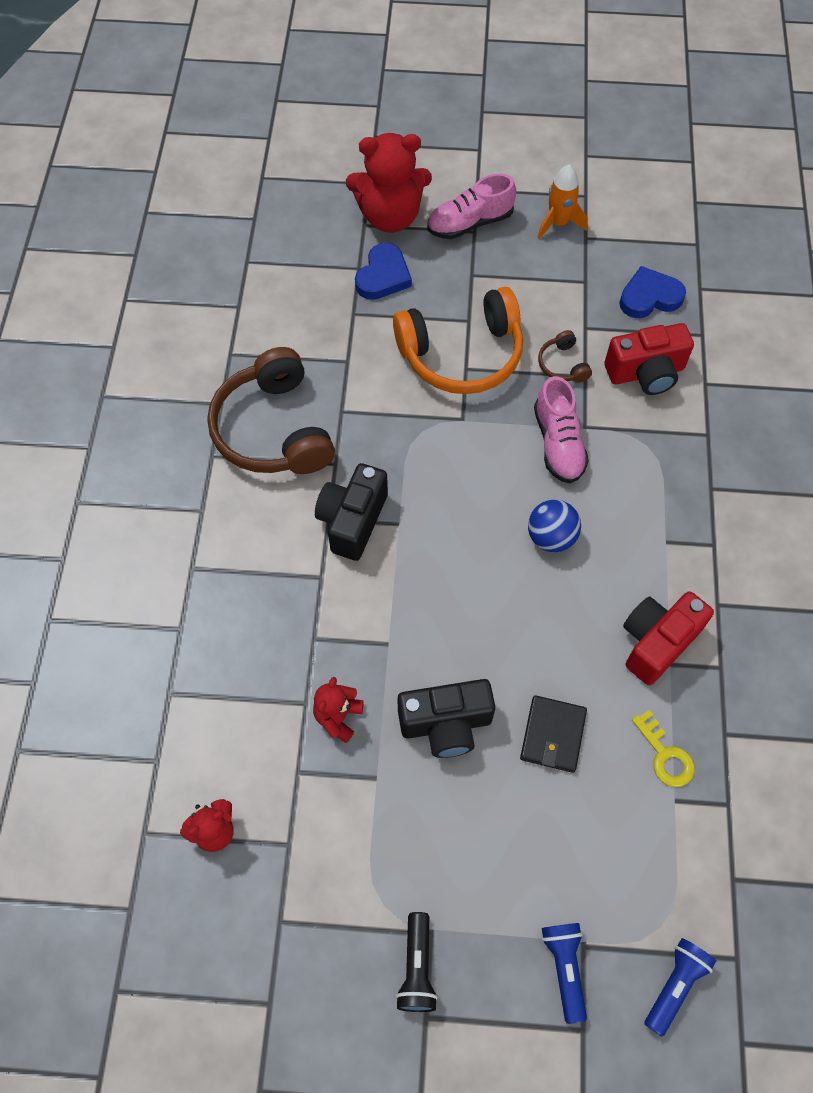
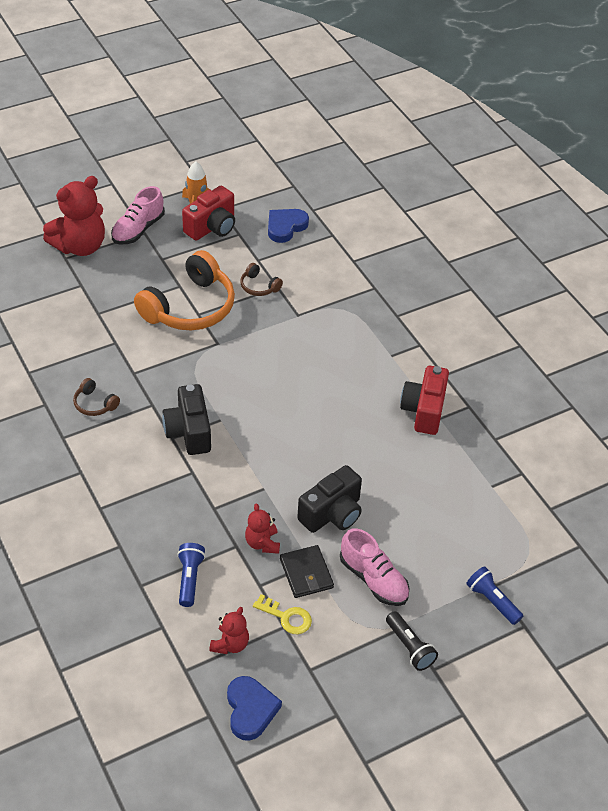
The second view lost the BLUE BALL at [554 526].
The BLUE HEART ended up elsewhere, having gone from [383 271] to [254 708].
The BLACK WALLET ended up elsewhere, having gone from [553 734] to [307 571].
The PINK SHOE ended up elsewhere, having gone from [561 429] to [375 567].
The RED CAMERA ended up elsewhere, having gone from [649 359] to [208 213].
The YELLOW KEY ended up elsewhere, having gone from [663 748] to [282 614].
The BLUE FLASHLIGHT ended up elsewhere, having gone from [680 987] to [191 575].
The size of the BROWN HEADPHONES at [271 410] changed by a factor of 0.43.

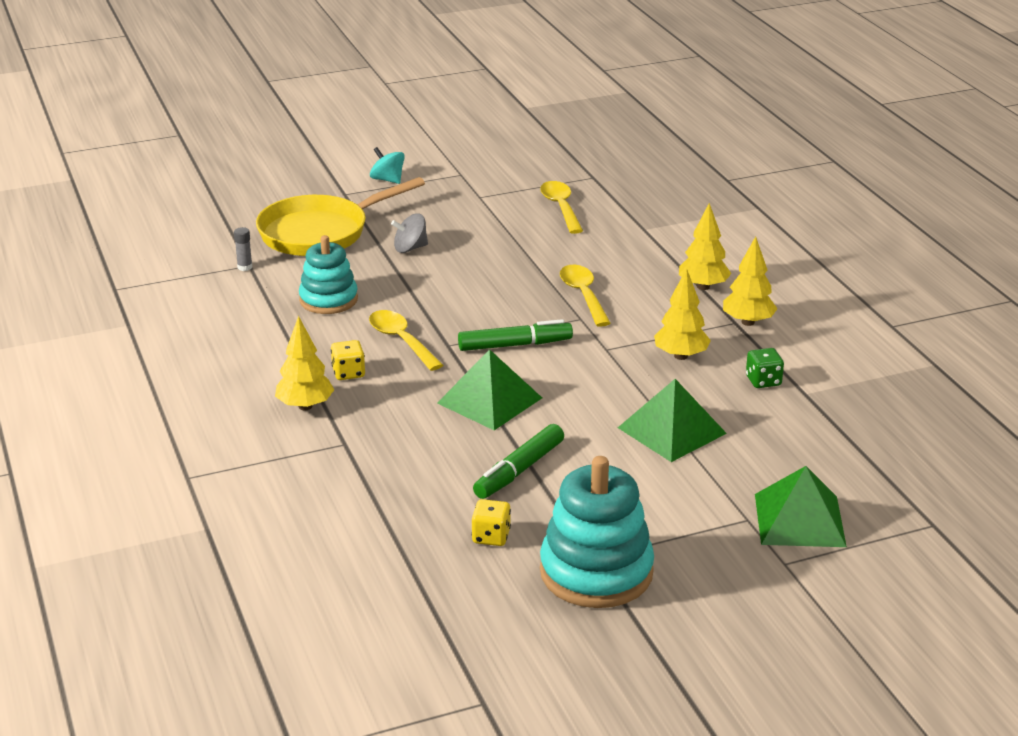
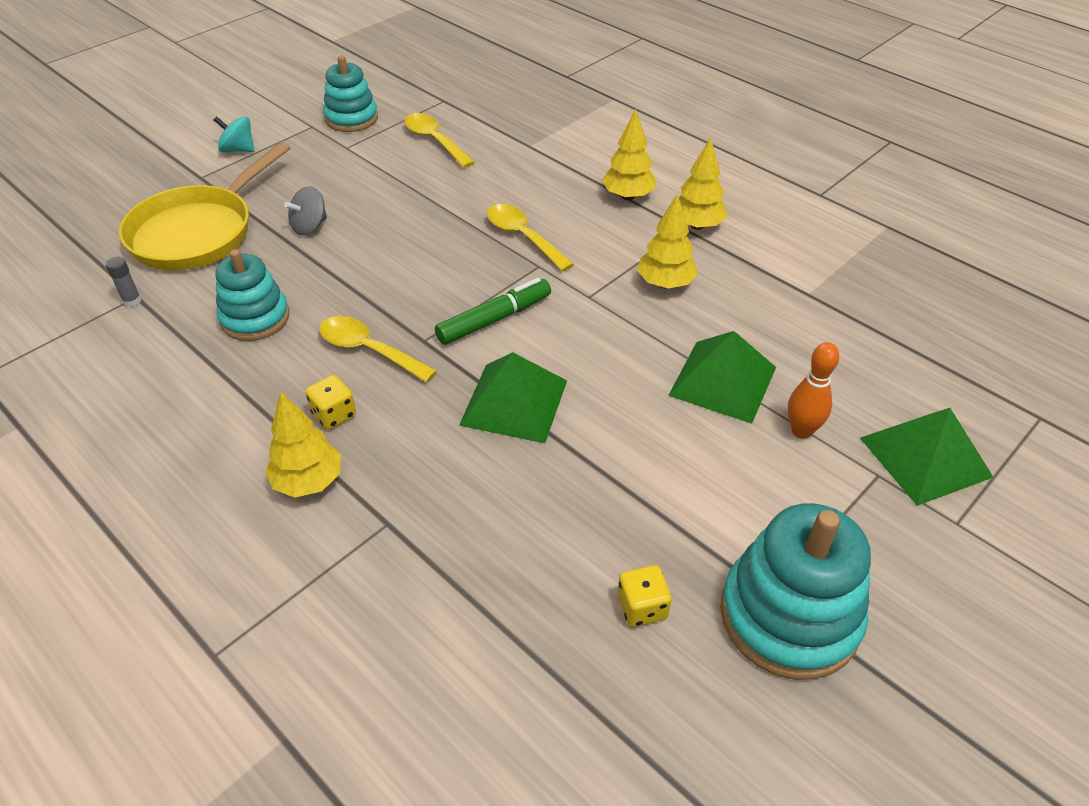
The second view lost the GREEN MARKER at [518 461].
The second view lost the GREEN DICE at [765 368].
The second view gained the TURQUOISE STACKING TOY at [350 93].
The second view gained the ORANGE BOWLING PIN at [813 390].

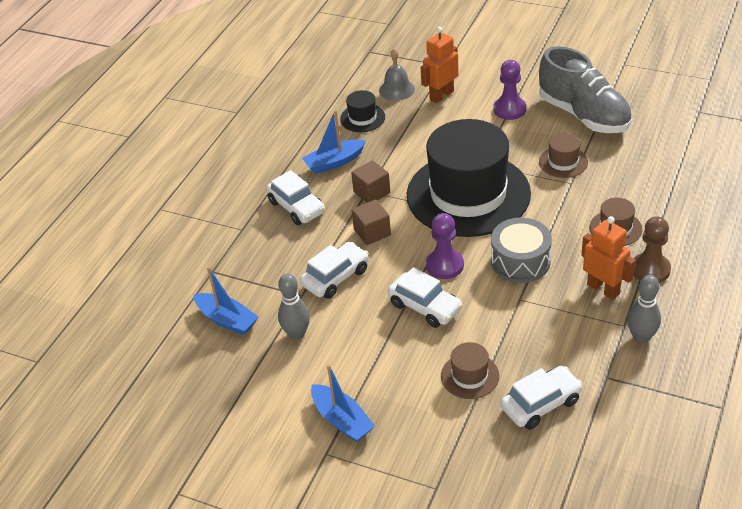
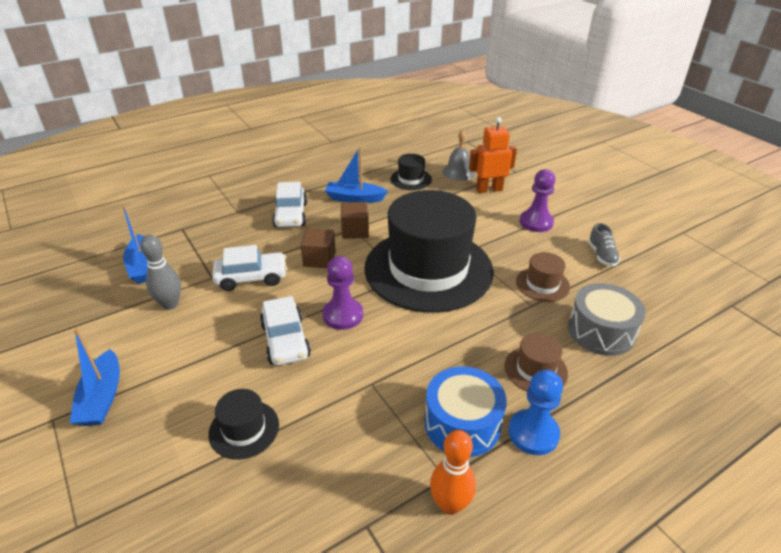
The second view lost the WHITE CAR at [542 398].
The GREY DRUM ended up elsewhere, having gone from [521 250] to [607 319].
Where the ORANGE ROBOT stood at [608 258], the BLUE DRUM came to stand at [466 411].
What was the BROWN HAT at [470 370] turned into the BLACK HAT at [243 424].
What was the GREY BOWLING PIN at [644 309] turned into the ORANGE BOWLING PIN at [453 472].
What was the BROWN PAWN at [652 249] turned into the BLUE PAWN at [535 412].
The size of the GREY SHOE at [585 89] changed by a factor of 0.41.

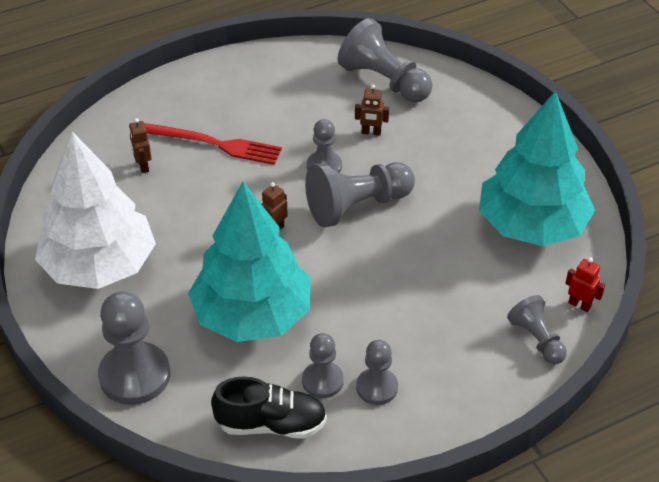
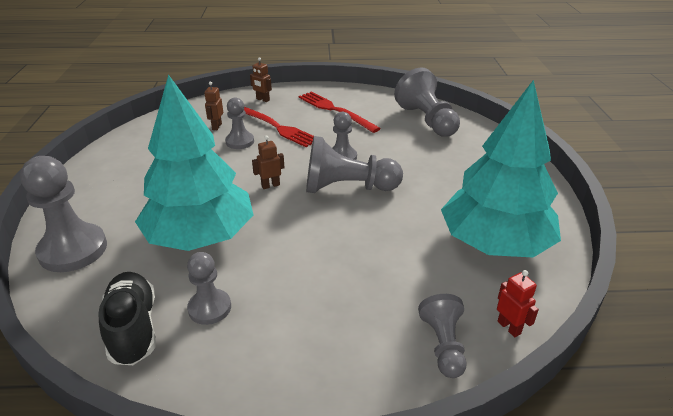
The second view lost the WHITE TREE at [95 210].
The second view gained the RED FORK at [340 112].
The BROWN ROBOT ended up elsewhere, having gone from [372 110] to [261 79].
The GREY PAWN ended up elsewhere, having gone from [377 372] to [239 123].
The BLACK SHOE at [269 407] ended up facing another way, 135 degrees counterclockwise from before.

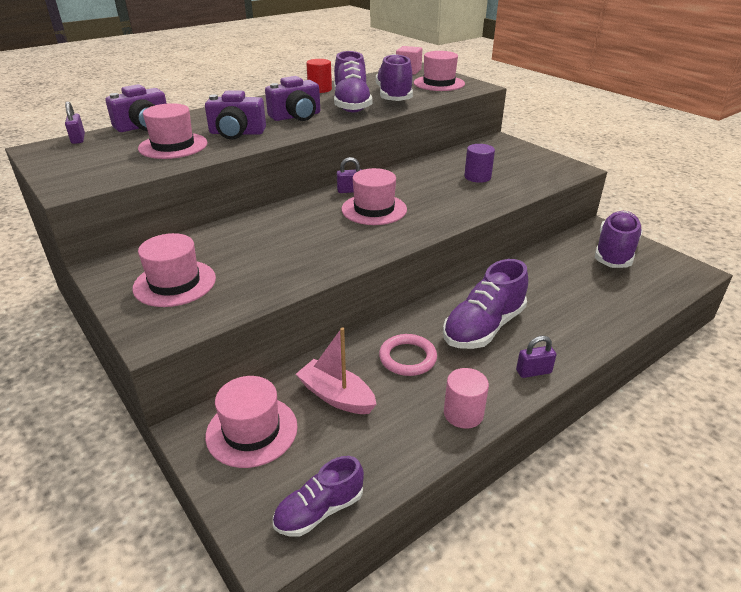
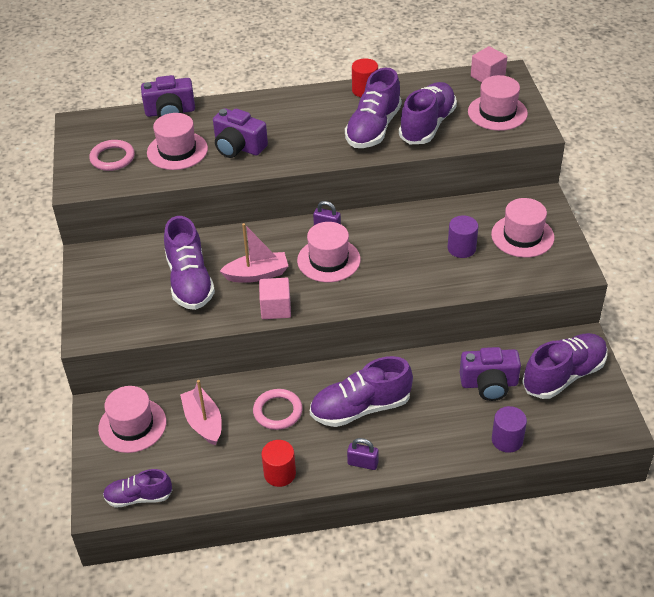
The second view lost the PURPLE PADLOCK at [75 122].
The second view gained the PINK RING at [112 155].
The second view gained the PURPLE SHOE at [189 263].
The second view gained the PINK BOAT at [254 253].
The second view gained the PINK CUBE at [275 298].
The second view gained the PURPLE CYLINDER at [509 429].
The PINK HAT ended up elsewhere, having gone from [174 270] to [522 228].
The PURPLE CAMERA ended up elsewhere, having gone from [292 98] to [490 374].
What was the PINK CYLINDER at [466 398] turned into the RED CYLINDER at [278 463].

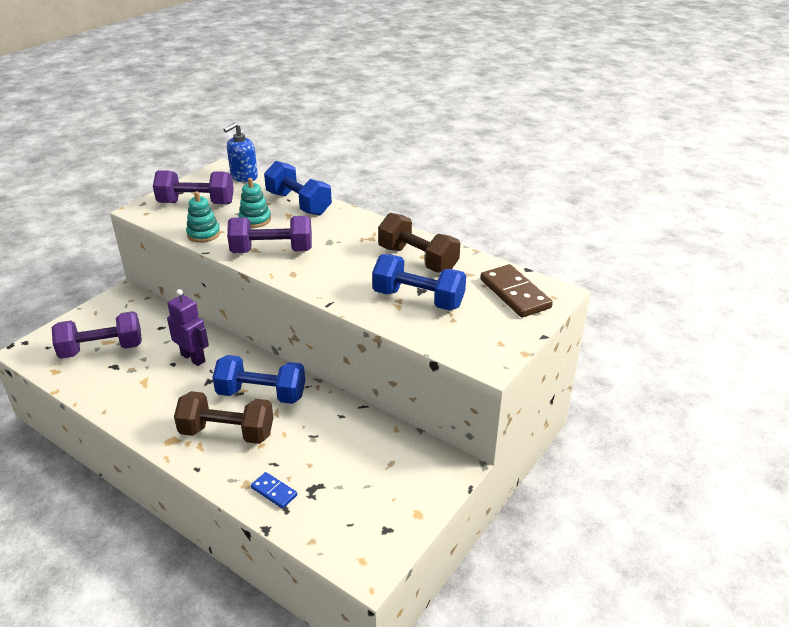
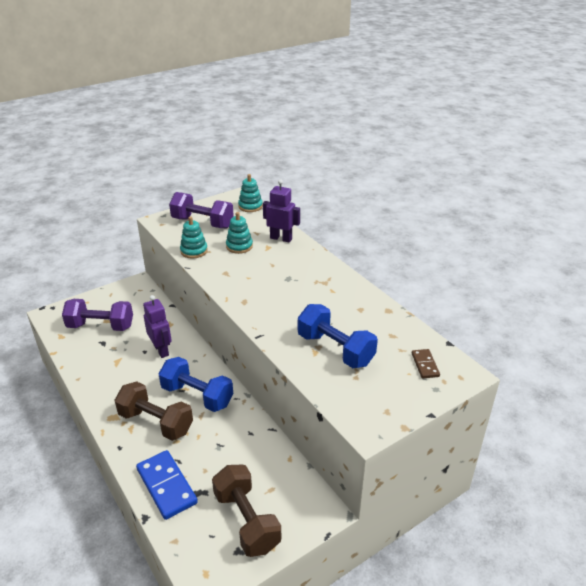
The second view lost the PURPLE DUMBBELL at [269 234].
The BROWN DUMBBELL ended up elsewhere, having gone from [419 243] to [246 511].
Where the BLUE SOAP DISPENSER stood at [240 152], the TURQUOISE STACKING TOY came to stand at [250 193].
Where the BLUE DUMBBELL stood at [298 188], the PURPLE ROBOT came to stand at [281 211].
The size of the BLUE DOMINO at [274 490] changed by a factor of 1.88.
The size of the BROWN DOMINO at [516 290] changed by a factor of 0.53.

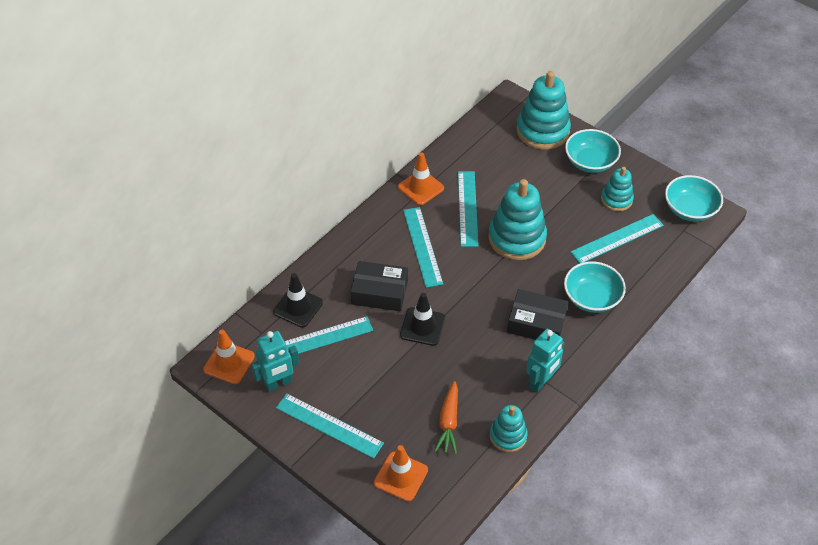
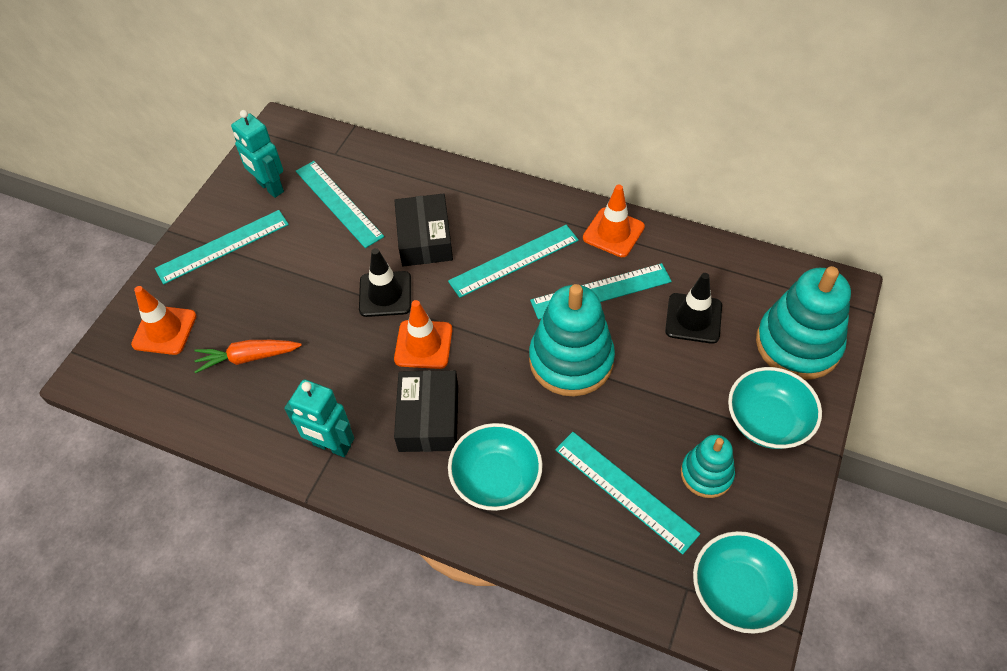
The second view lost the TURQUOISE STACKING TOY at [509 428].
The ORANGE TRAFFIC CONE ended up elsewhere, having gone from [229 357] to [423 334].
The BLACK TRAFFIC CONE ended up elsewhere, having gone from [298 300] to [693 308].
The TURQUOISE RULER at [330 426] ended up facing another way, 45 degrees clockwise from before.

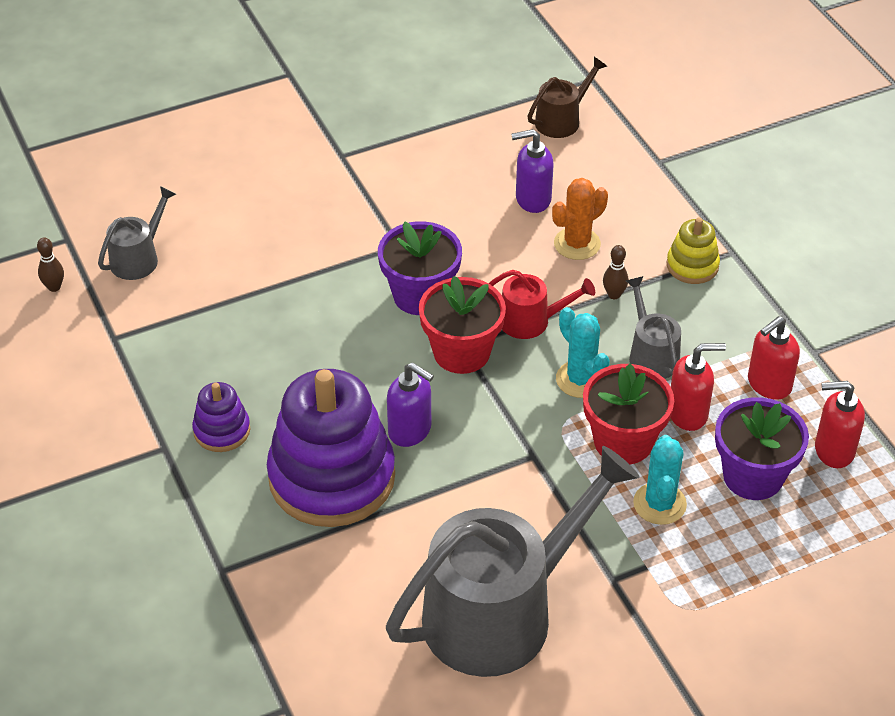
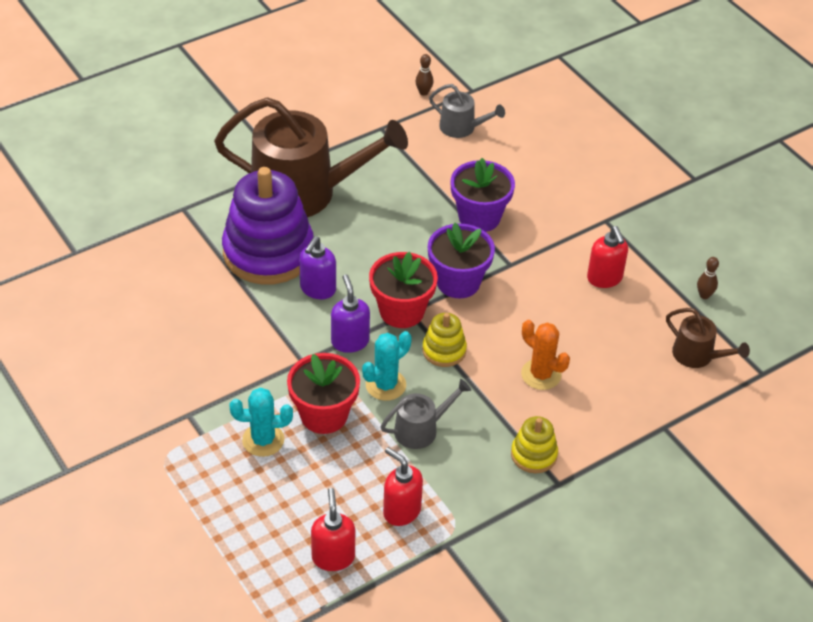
The second view lost the GREY WATERING CAN at [513 561].
The PURPLE SOAP DISPENSER ended up elsewhere, having gone from [532 171] to [350 313].
The BROWN BOWLING PIN ended up elsewhere, having gone from [615 272] to [708 278].
The RED SOAP DISPENSER ended up elsewhere, having gone from [698 387] to [607 257].
The PURPLE FLOWER POT ended up elsewhere, having gone from [762 448] to [482 195].
Where the PURPLE STACKING TOY stood at [221 417], the BROWN WATERING CAN came to stand at [311 157].
Where the RED WATERING CAN stood at [542 304], the YELLOW STACKING TOY came to stand at [444 340].

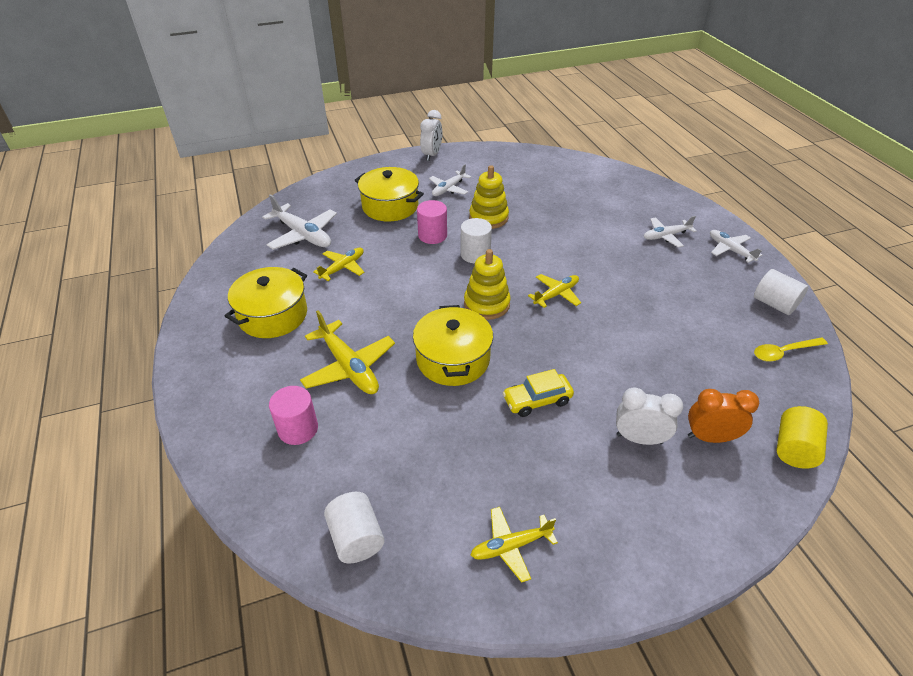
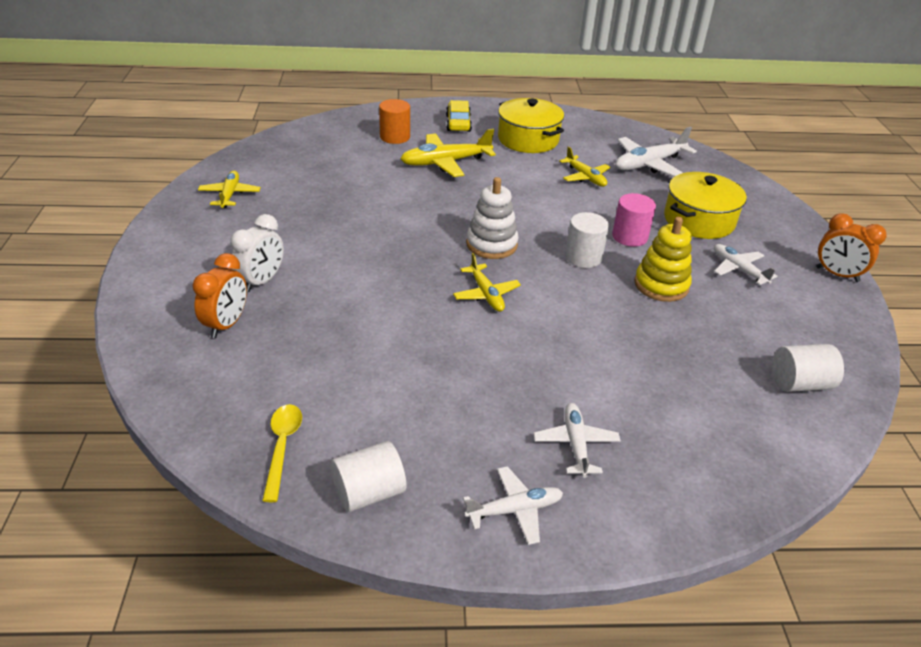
The second view lost the YELLOW POT at [453 345].
The second view lost the YELLOW CYLINDER at [802 437].
The WHITE CYLINDER ended up elsewhere, having gone from [354 527] to [808 368].
The YELLOW CAR ended up elsewhere, having gone from [538 393] to [459 116].
What was the PINK CYLINDER at [293 415] turned into the ORANGE CYLINDER at [394 121].
What was the WHITE CLOCK at [431 135] turned into the ORANGE CLOCK at [851 247].
What was the YELLOW STACKING TOY at [487 284] turned into the WHITE STACKING TOY at [492 218].

